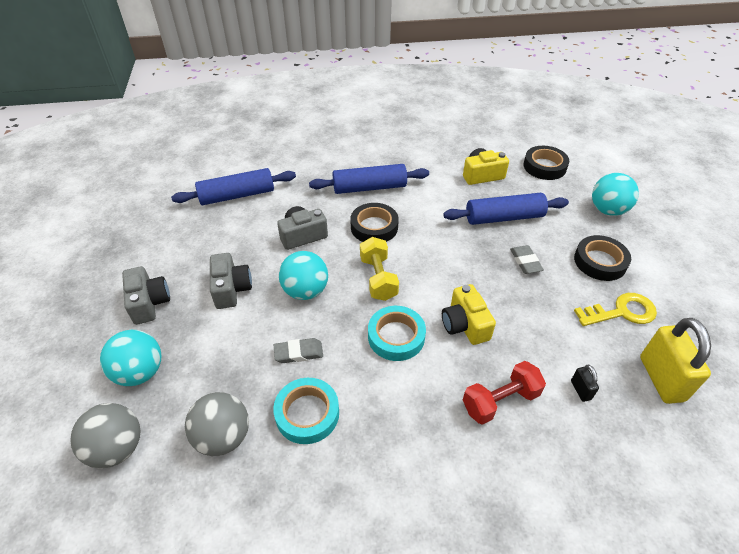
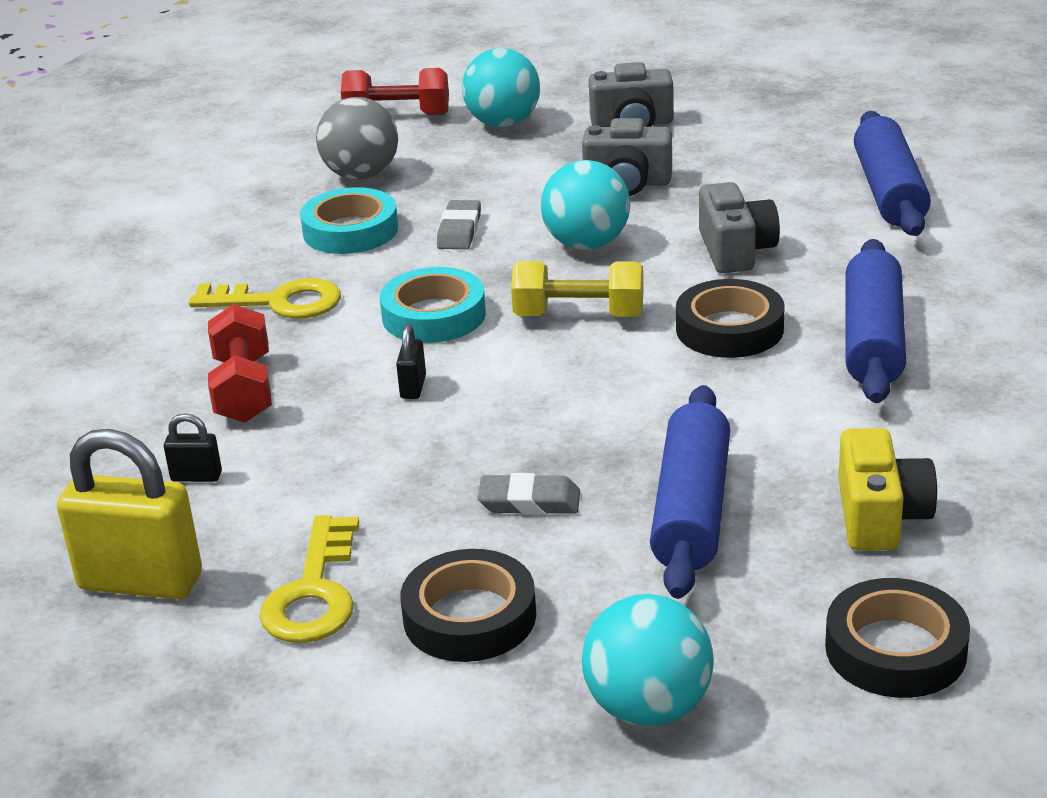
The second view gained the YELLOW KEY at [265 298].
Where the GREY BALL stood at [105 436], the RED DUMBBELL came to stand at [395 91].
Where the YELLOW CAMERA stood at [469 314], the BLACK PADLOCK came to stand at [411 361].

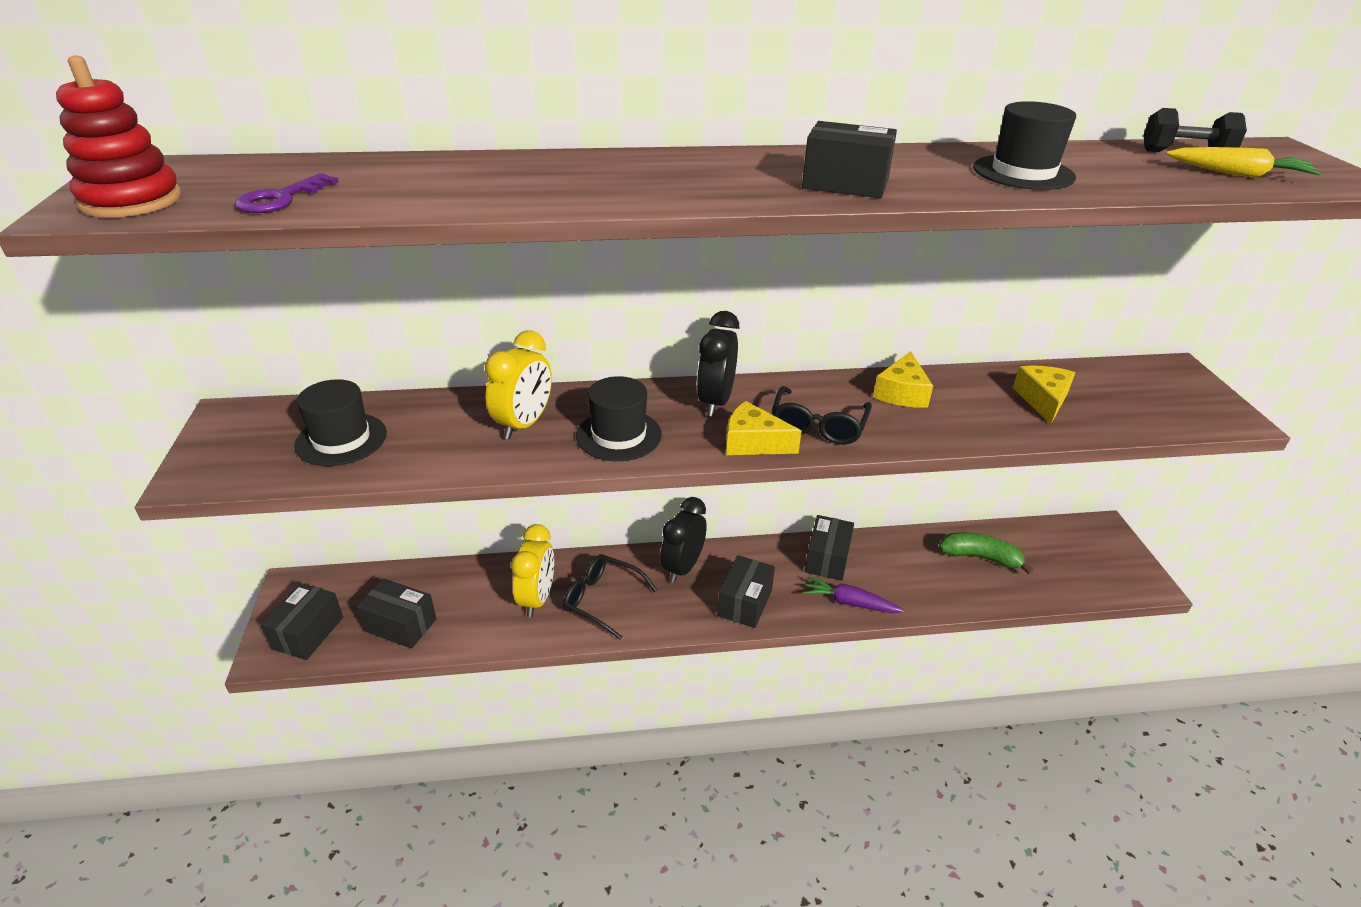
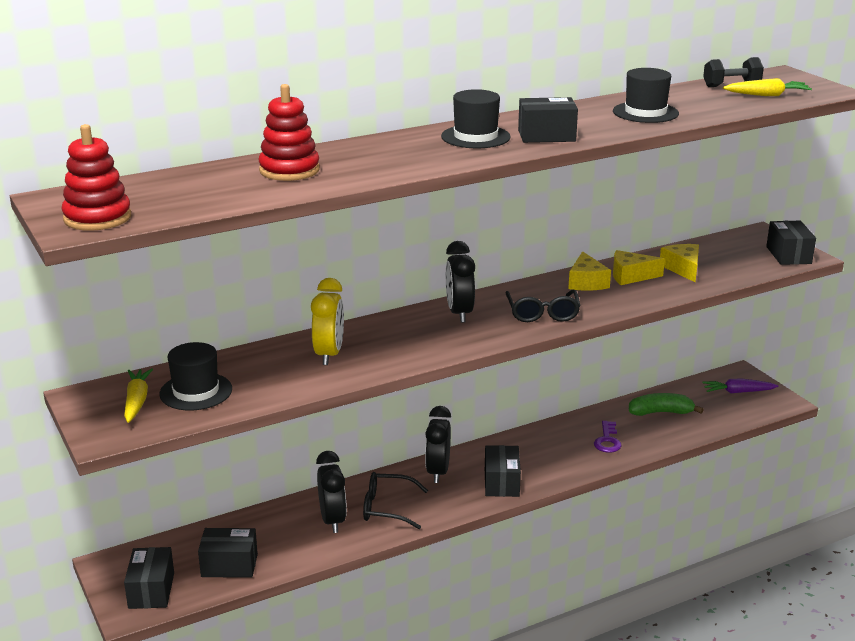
The second view gained the YELLOW CARROT at [138 395].
The second view gained the RED STACKING TOY at [289 132].
The PURPLE KEY ended up elsewhere, having gone from [286 193] to [607 437].
The BLACK HAT ended up elsewhere, having gone from [619 418] to [476 118].
The YELLOW CHEESE ended up elsewhere, having gone from [764 428] to [639 267].
The PURPLE CARROT ended up elsewhere, having gone from [853 594] to [740 386].
The BLACK BOX ended up elsewhere, having gone from [829 548] to [791 243].
What was the YELLOW CLOCK at [532 570] turned into the BLACK CLOCK at [331 492].

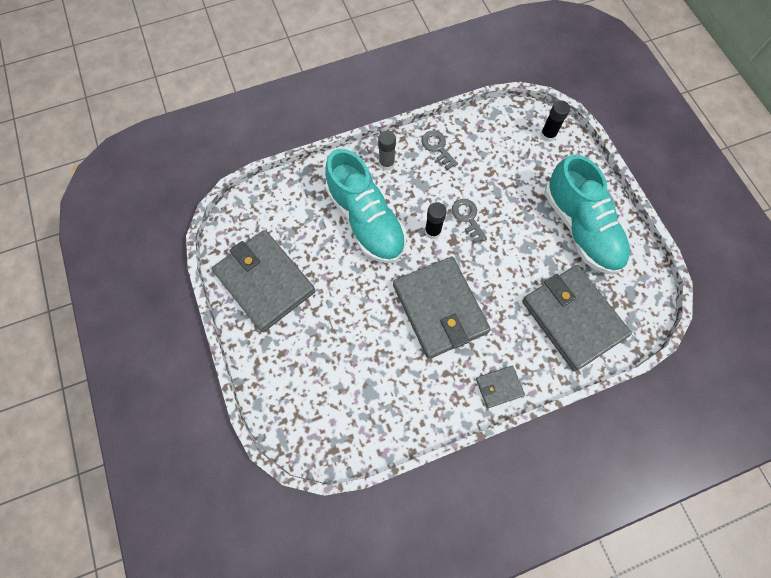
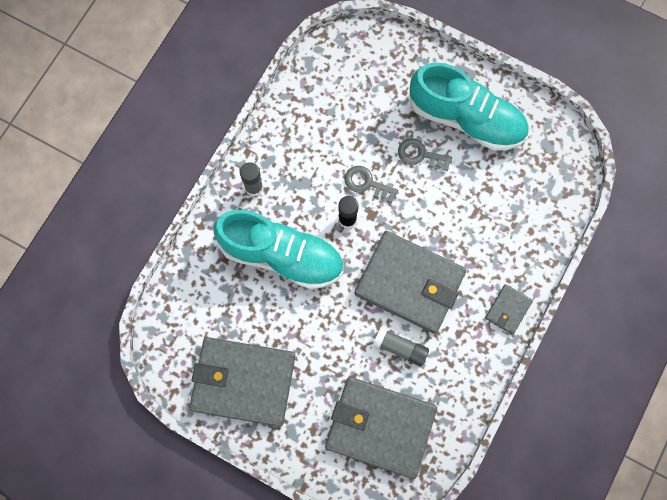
The second view lost the BLACK GLUE STICK at [555 121].
The second view gained the GREY GLUE STICK at [401 346].
The GREY KEY ended up elsewhere, having gone from [440 150] to [425 154].
The GREY WALLET ended up elsewhere, having gone from [577 318] to [381 428].

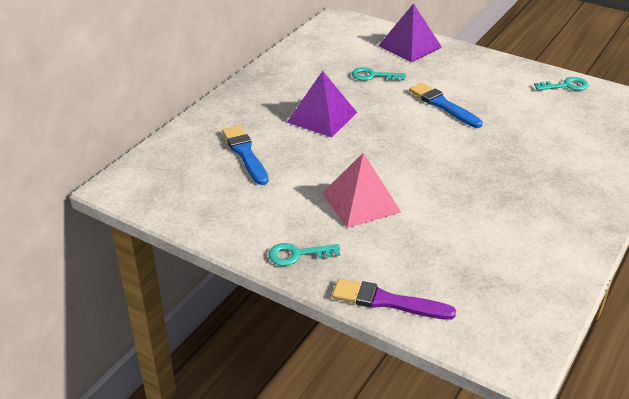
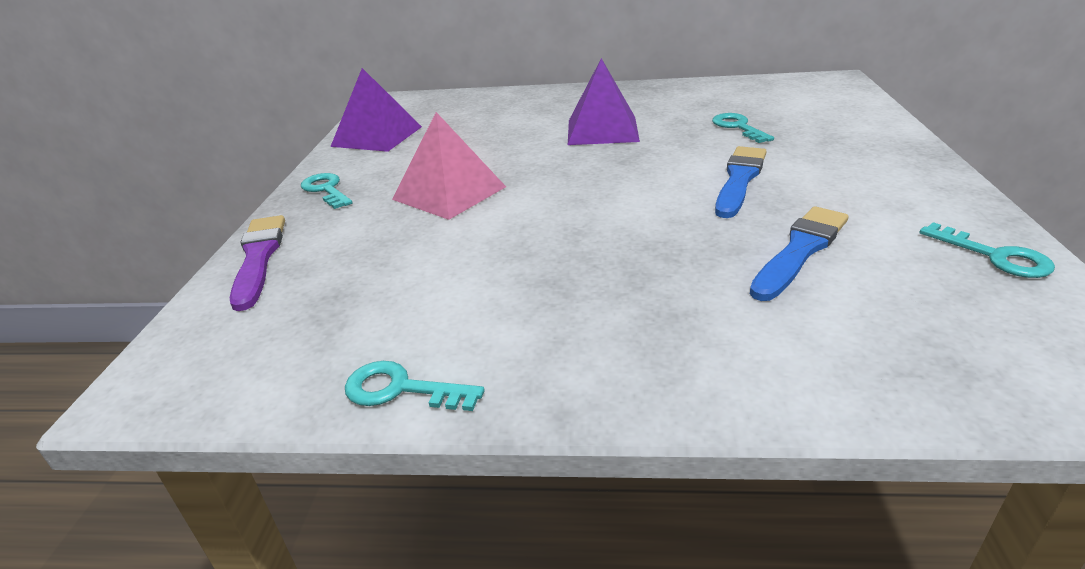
The second view gained the TURQUOISE KEY at [415 386].
The BLUE BRUSH ended up elsewhere, having gone from [245 155] to [799 253].
The PURPLE PYRAMID ended up elsewhere, having gone from [410 32] to [376 110].

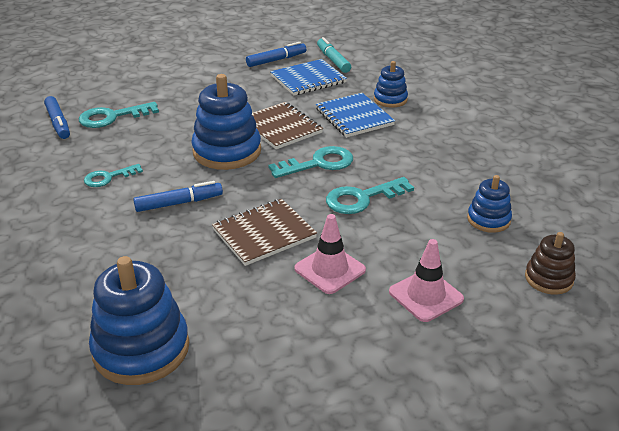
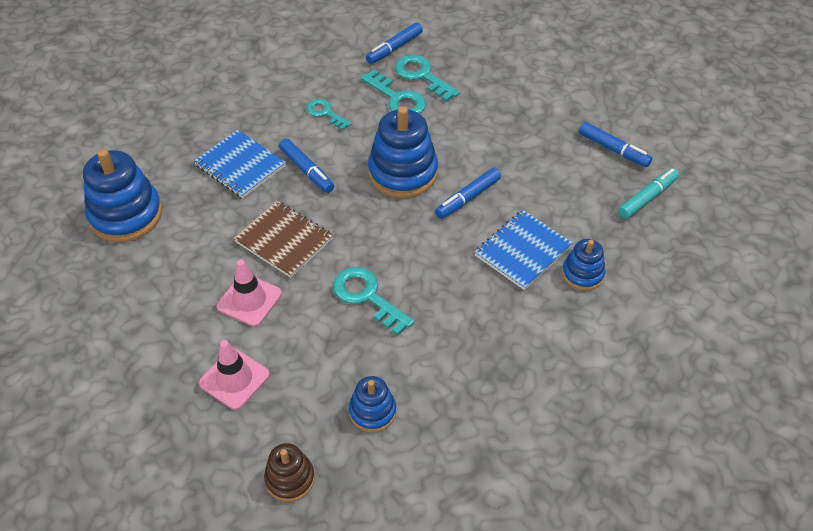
The TURQUOISE KEY ended up elsewhere, having gone from [310 162] to [393 91].
The BLUE NOTEBOOK ended up elsewhere, having gone from [308 77] to [240 164].
Where the BROWN NOTEBOOK stood at [287 125], the BLUE MARKER came to stand at [468 193].

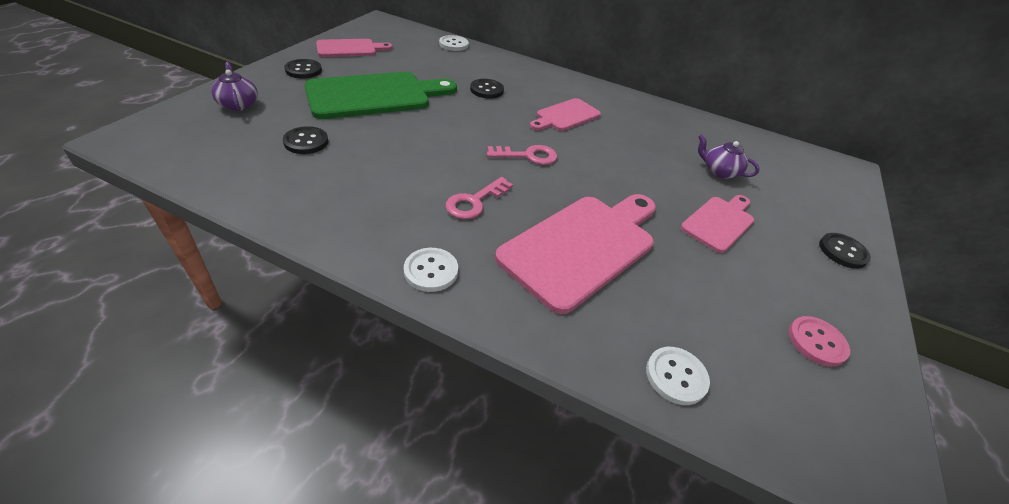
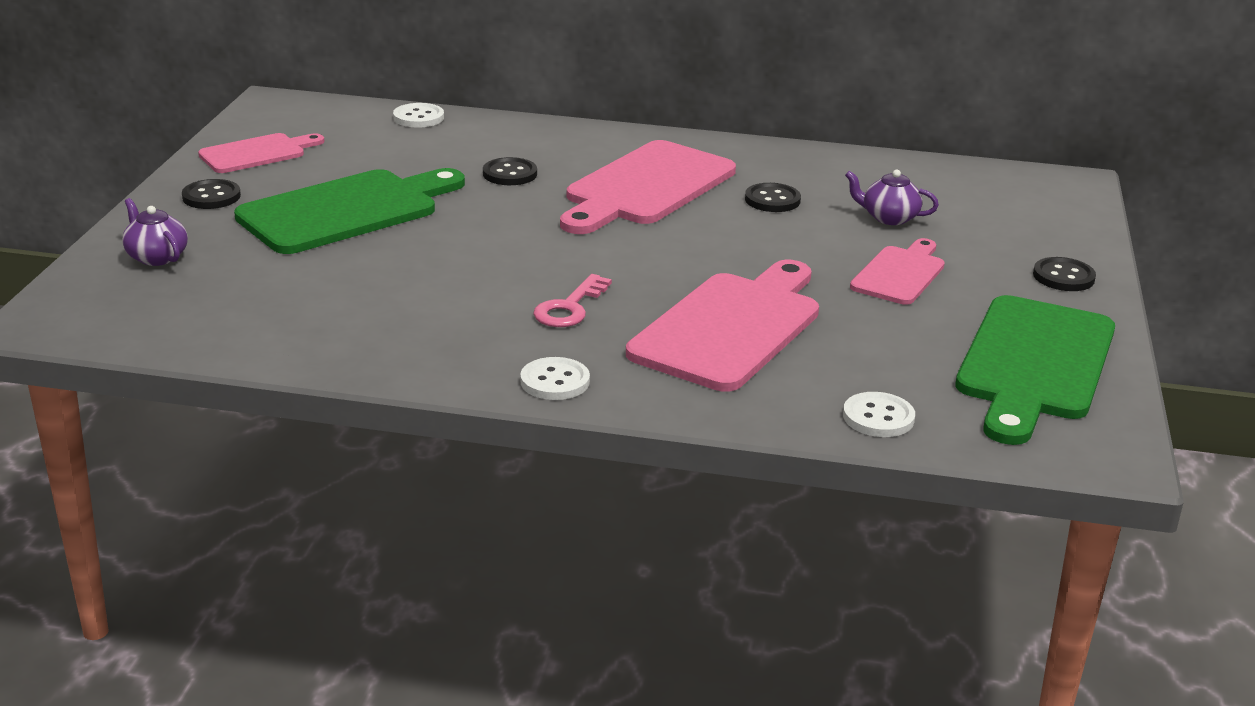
The second view lost the PINK KEY at [522 155].
The BLACK BUTTON ended up elsewhere, having gone from [305 140] to [773 197].
Where the PINK BUTTON stood at [819 341], the GREEN CUTTING BOARD came to stand at [1035 370].
The size of the PINK CUTTING BOARD at [565 114] changed by a factor of 1.78.

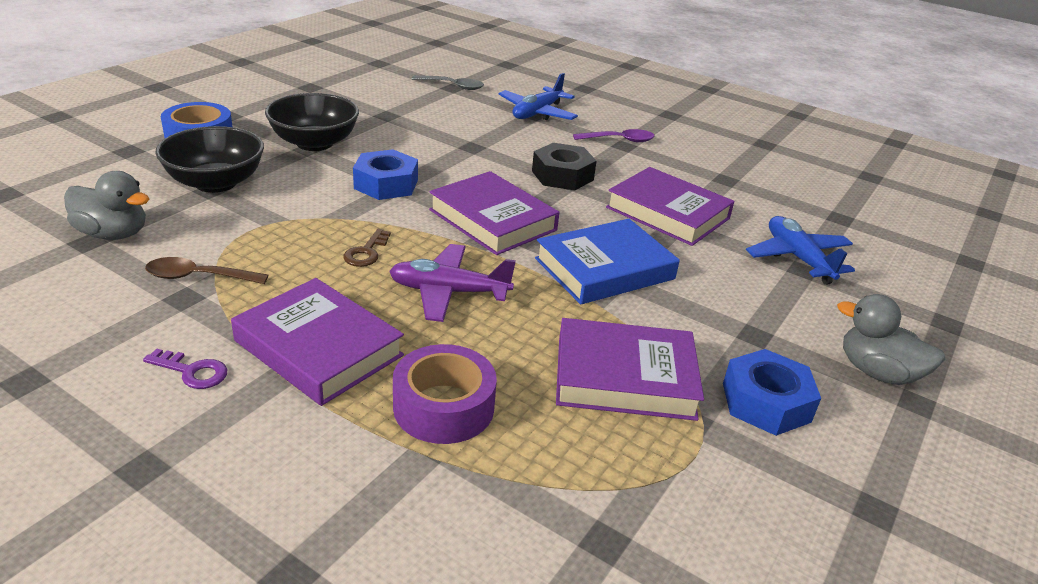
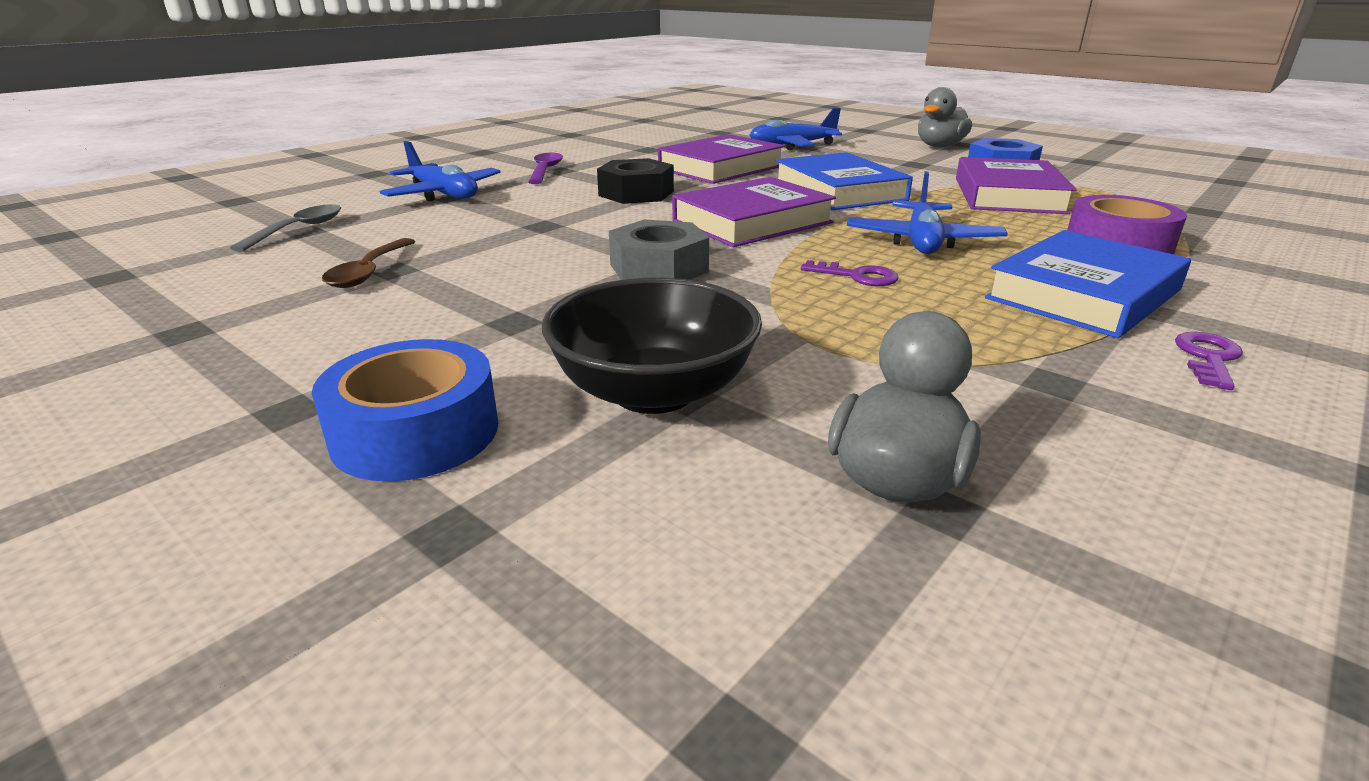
The second view lost the BLACK BOWL at [312 122].
The BROWN SPOON ended up elsewhere, having gone from [206 270] to [369 263].
What was the PURPLE BOOK at [317 342] turned into the BLUE BOOK at [1088 284].
What was the BROWN KEY at [367 248] turned into the PURPLE KEY at [850 273].
What was the BLUE NUT at [385 174] turned into the GREY NUT at [659 249].
What was the PURPLE PLANE at [452 283] turned into the BLUE PLANE at [927 212].

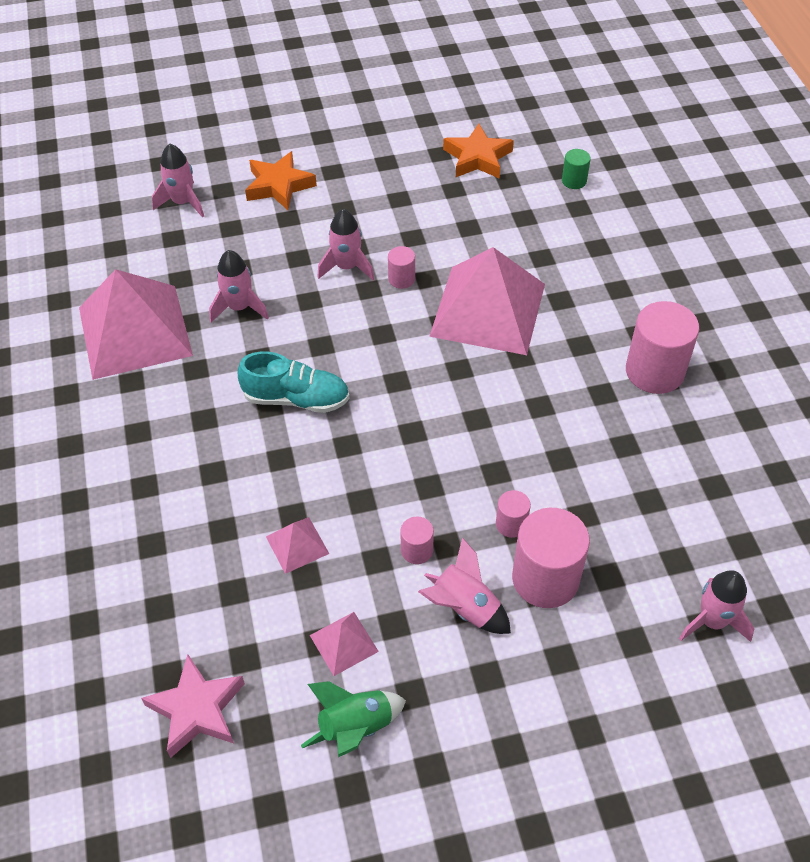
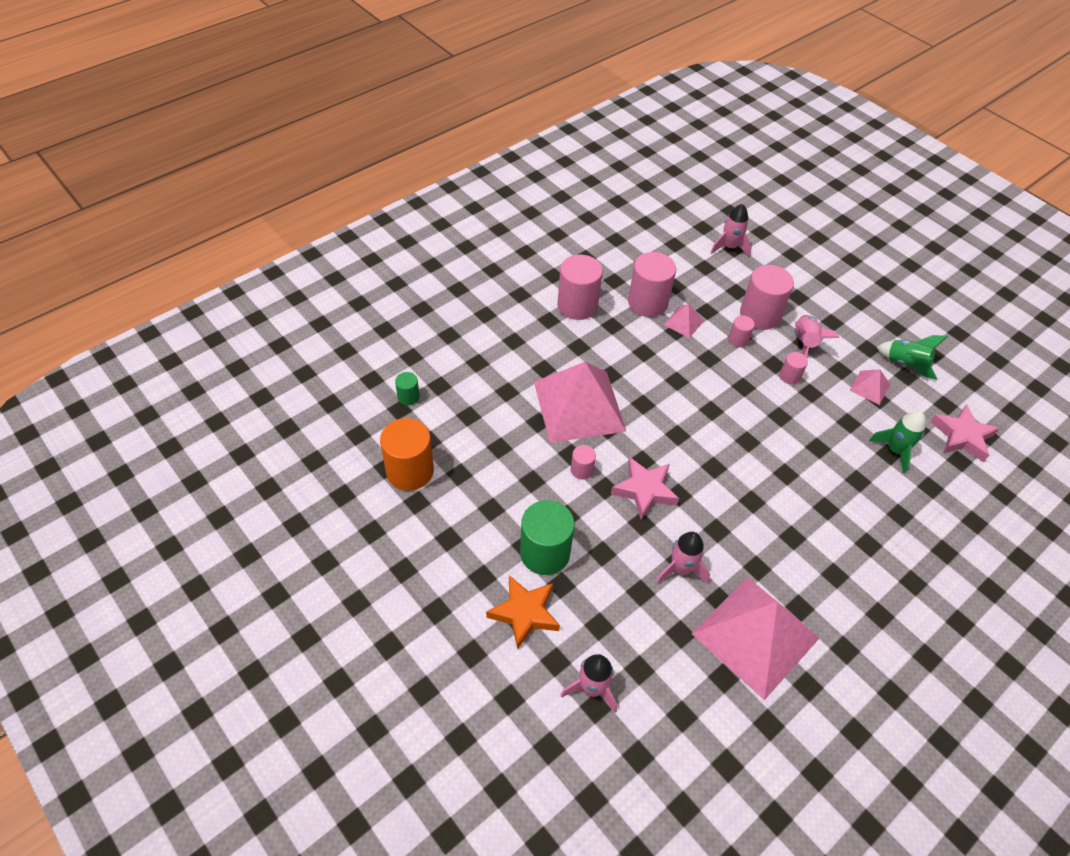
The second view lost the TURQUOISE SHOE at [293 382].
The second view lost the PINK ROCKET at [345 244].
The second view gained the GREEN CYLINDER at [547 537].
The second view gained the PINK STAR at [645 488].
The second view gained the PINK CYLINDER at [652 284].
The second view gained the GREEN ROCKET at [897 442].
The PINK PYRAMID ended up elsewhere, having gone from [297 545] to [683 321].
Where the ORANGE STAR stood at [478 151], the ORANGE CYLINDER came to stand at [407 454].

